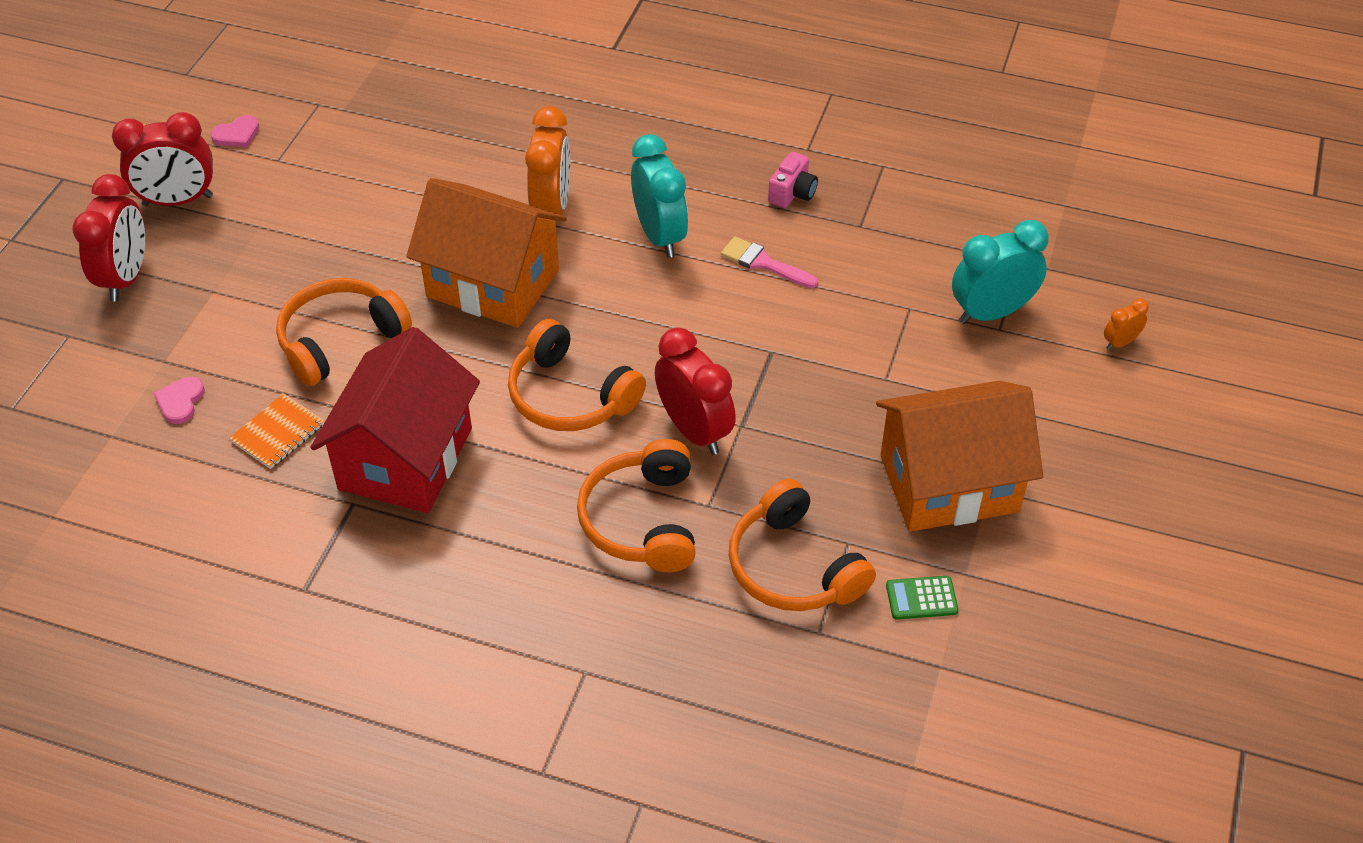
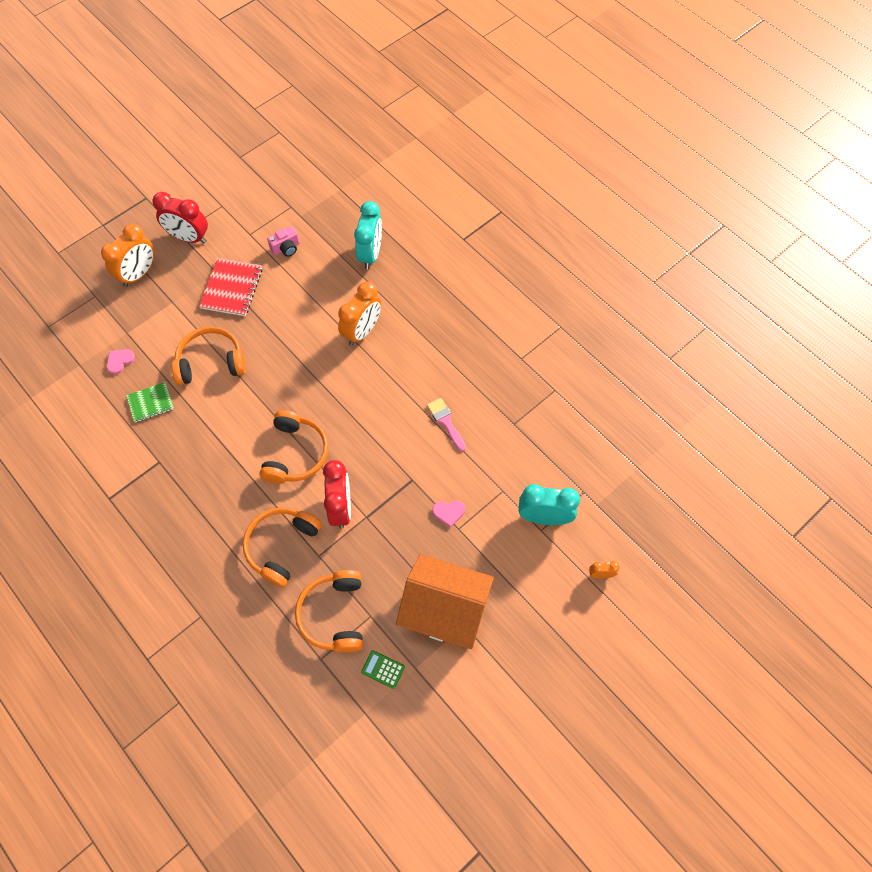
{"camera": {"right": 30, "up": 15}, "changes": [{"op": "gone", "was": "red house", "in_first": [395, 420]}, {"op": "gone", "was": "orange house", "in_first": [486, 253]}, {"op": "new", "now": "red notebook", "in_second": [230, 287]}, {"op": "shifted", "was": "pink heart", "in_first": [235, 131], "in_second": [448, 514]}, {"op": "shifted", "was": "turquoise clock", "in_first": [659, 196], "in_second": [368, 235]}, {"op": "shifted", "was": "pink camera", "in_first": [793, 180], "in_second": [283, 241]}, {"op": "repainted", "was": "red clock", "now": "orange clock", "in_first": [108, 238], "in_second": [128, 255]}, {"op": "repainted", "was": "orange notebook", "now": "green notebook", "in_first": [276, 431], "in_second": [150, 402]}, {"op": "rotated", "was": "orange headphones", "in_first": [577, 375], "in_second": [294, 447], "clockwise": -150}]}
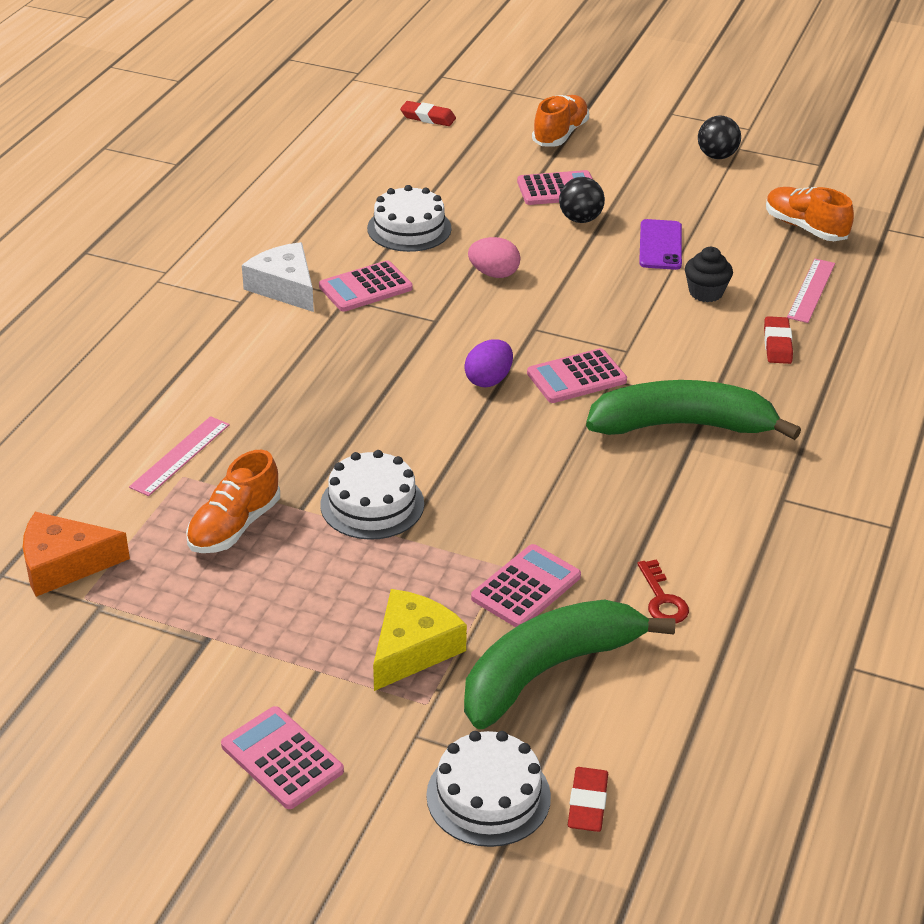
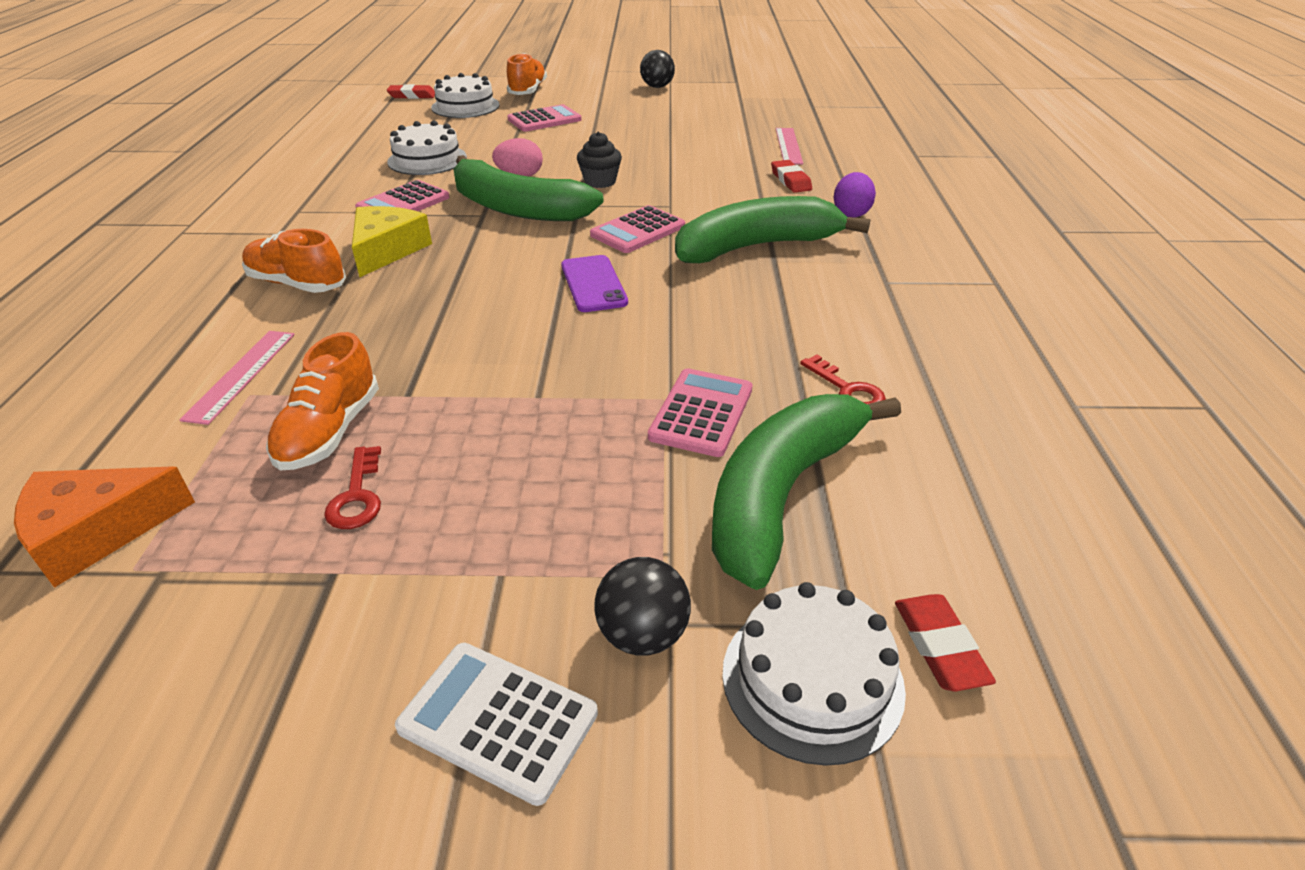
{"camera": {"right": -20, "up": 0}, "changes": [{"op": "gone", "was": "white cheese", "in_first": [278, 277]}, {"op": "new", "now": "red key", "in_second": [352, 487]}, {"op": "new", "now": "green banana", "in_second": [528, 188]}, {"op": "shifted", "was": "white cake", "in_first": [372, 495], "in_second": [465, 95]}, {"op": "shifted", "was": "yellow cheese", "in_first": [420, 640], "in_second": [392, 241]}, {"op": "shifted", "was": "purple egg", "in_first": [488, 363], "in_second": [854, 195]}, {"op": "shifted", "was": "black ball", "in_first": [582, 200], "in_second": [642, 606]}, {"op": "shifted", "was": "purple phone", "in_first": [660, 244], "in_second": [594, 283]}, {"op": "shifted", "was": "black cupcake", "in_first": [709, 274], "in_second": [599, 160]}, {"op": "shifted", "was": "orange shoe", "in_first": [810, 214], "in_second": [294, 261]}, {"op": "repainted", "was": "pink calculator", "now": "white calculator", "in_first": [282, 757], "in_second": [496, 724]}]}
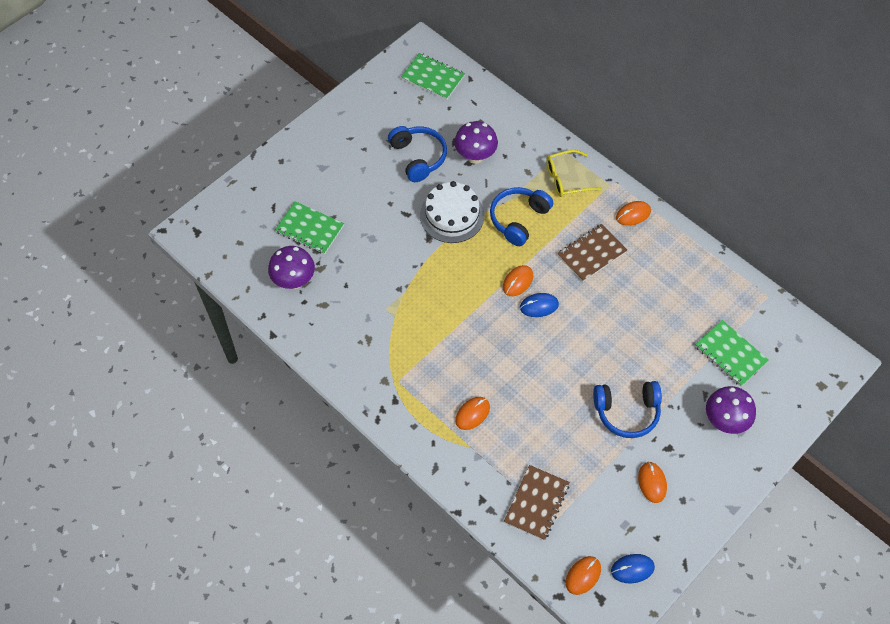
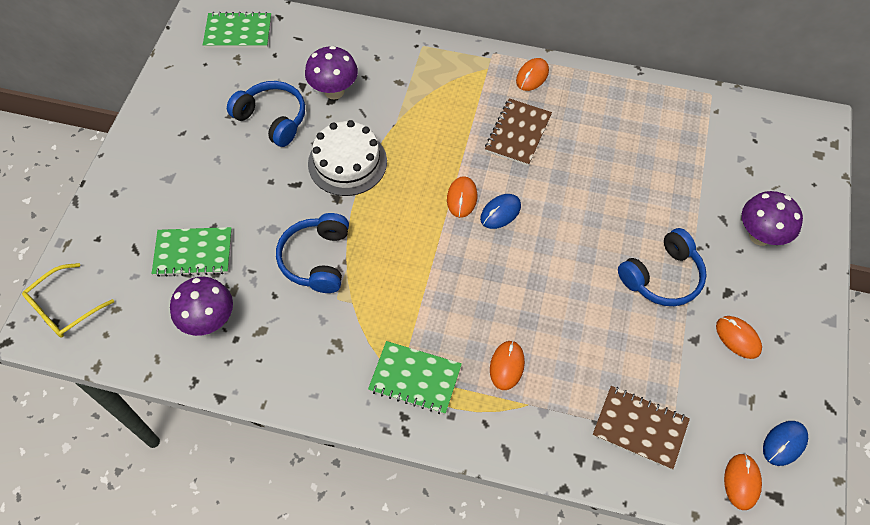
{"camera": {"right": -30, "up": 0}, "changes": [{"op": "shifted", "was": "blue headphones", "in_first": [521, 216], "in_second": [312, 253]}, {"op": "shifted", "was": "yellow glasses", "in_first": [574, 173], "in_second": [68, 300]}, {"op": "shifted", "was": "green notebook", "in_first": [732, 353], "in_second": [415, 377]}, {"op": "rotated", "was": "brown notebook", "in_first": [537, 502], "in_second": [641, 428], "clockwise": -60}]}
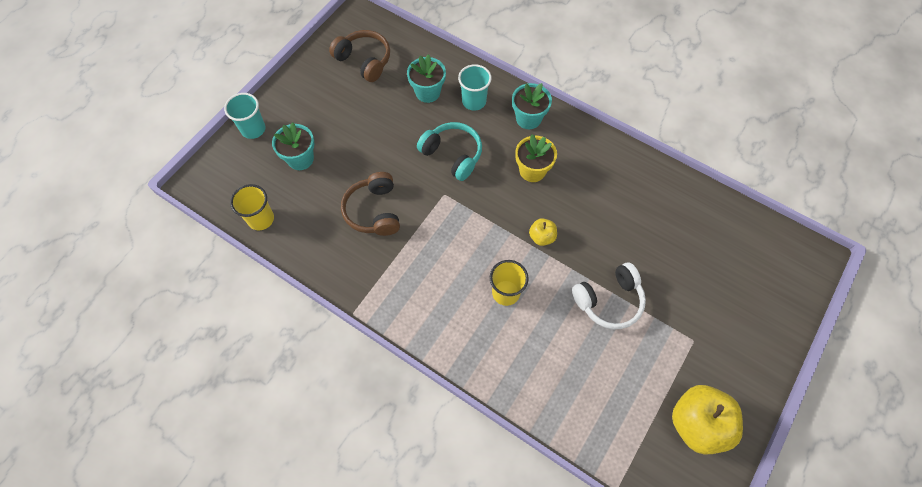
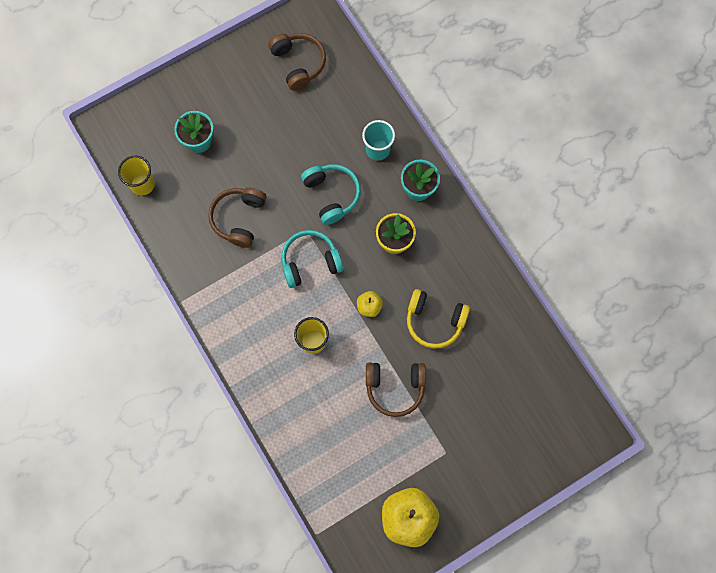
{"camera": {"right": 25, "up": 10}, "changes": [{"op": "gone", "was": "turquoise cup", "in_first": [245, 116]}, {"op": "gone", "was": "turquoise flower pot", "in_first": [426, 78]}, {"op": "new", "now": "turquoise headphones", "in_second": [312, 259]}, {"op": "new", "now": "yellow headphones", "in_second": [438, 319]}, {"op": "repainted", "was": "white headphones", "now": "brown headphones", "in_first": [609, 296], "in_second": [396, 390]}]}
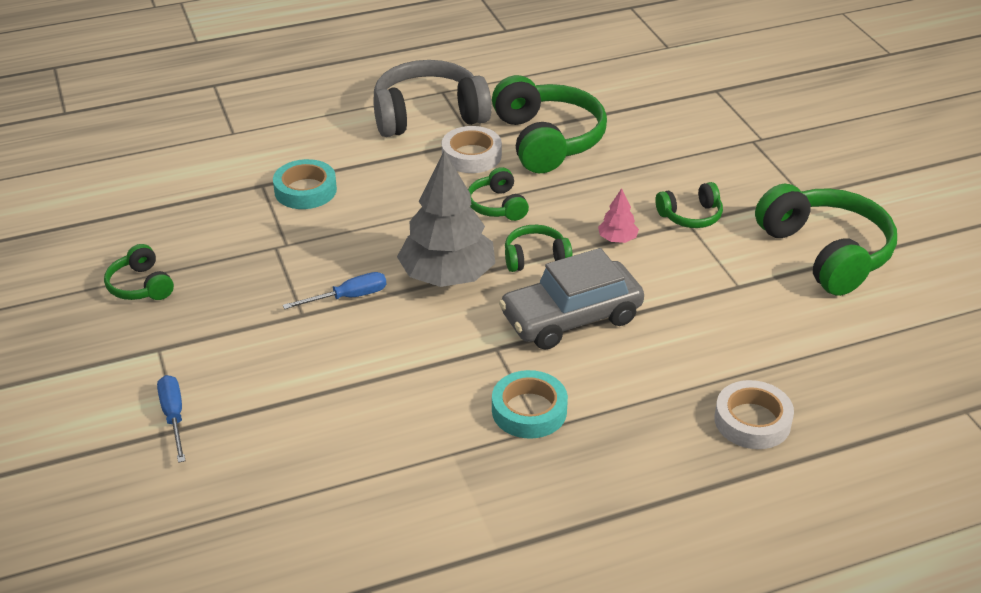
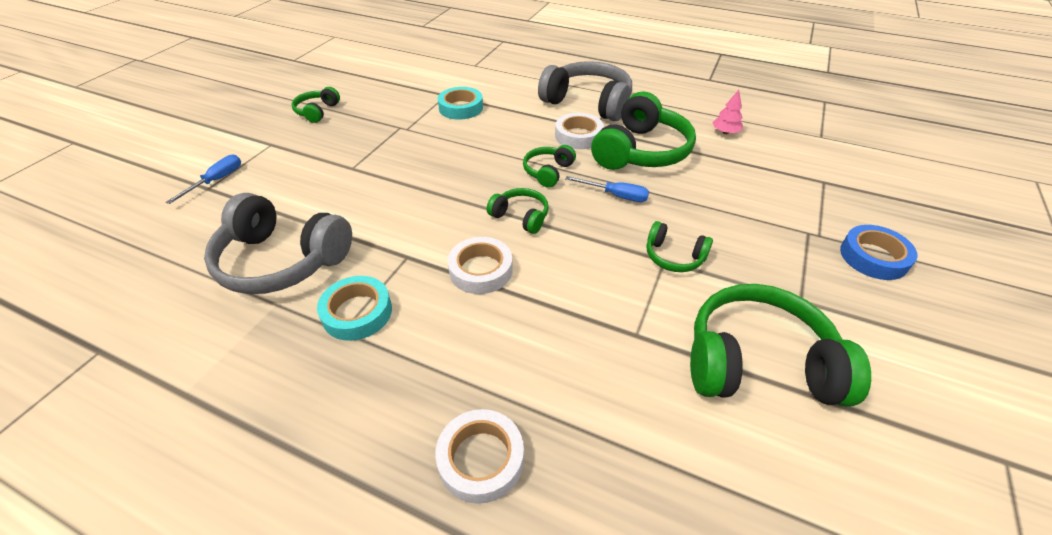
{"camera": {"right": 45, "up": 5}, "changes": [{"op": "gone", "was": "grey tree", "in_first": [446, 219]}, {"op": "new", "now": "grey headphones", "in_second": [278, 243]}, {"op": "new", "now": "blue tape", "in_second": [879, 252]}, {"op": "shifted", "was": "blue screwdriver", "in_first": [334, 290], "in_second": [607, 189]}, {"op": "shifted", "was": "pink tree", "in_first": [618, 215], "in_second": [727, 112]}, {"op": "swapped", "was": "grey car", "now": "white tape", "in_first": [571, 299], "in_second": [480, 265]}, {"op": "rotated", "was": "green headphones", "in_first": [826, 240], "in_second": [780, 345], "clockwise": -105}]}
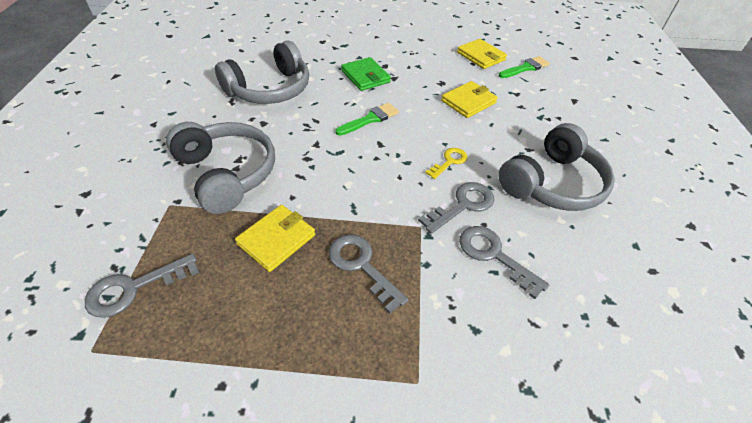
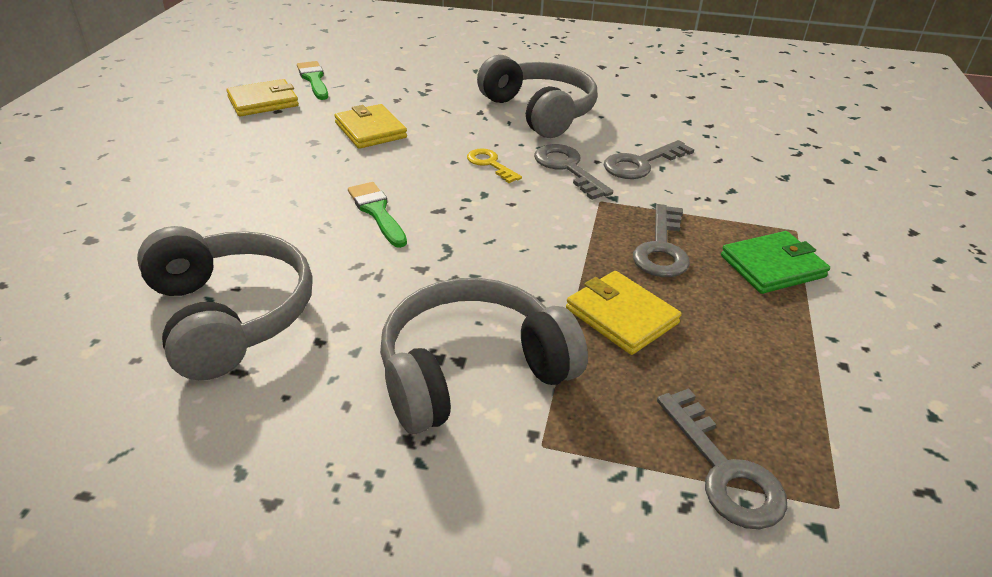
{"camera": {"right": -80, "up": -10}, "changes": [{"op": "shifted", "was": "green wallet", "in_first": [366, 74], "in_second": [775, 262]}, {"op": "rotated", "was": "grey key", "in_first": [369, 274], "in_second": [661, 240], "clockwise": -45}]}
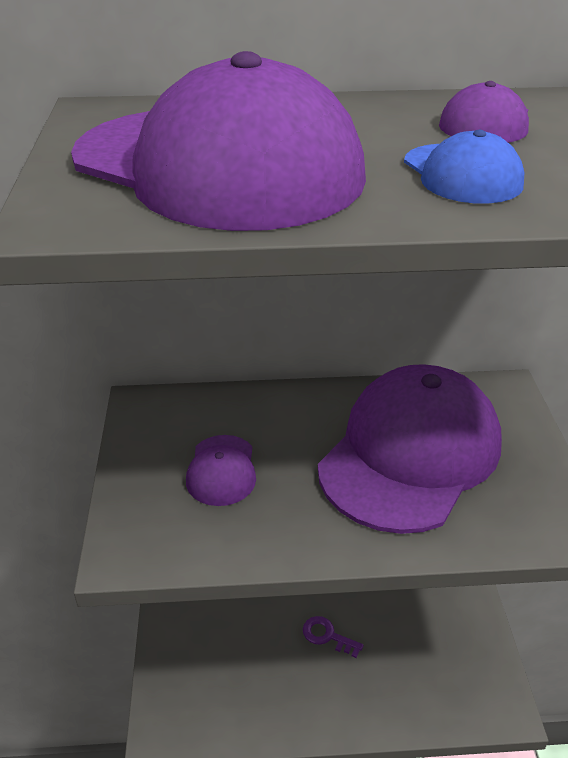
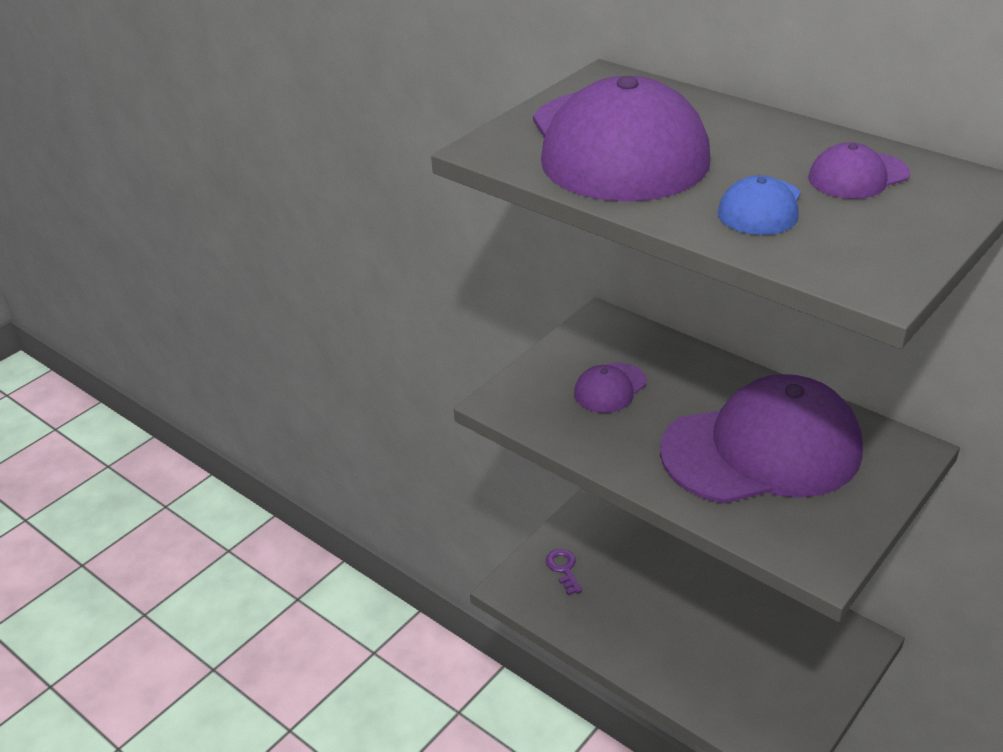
{"camera": {"right": 45, "up": 0}, "changes": [{"op": "shifted", "was": "purple key", "in_first": [333, 637], "in_second": [564, 572]}]}
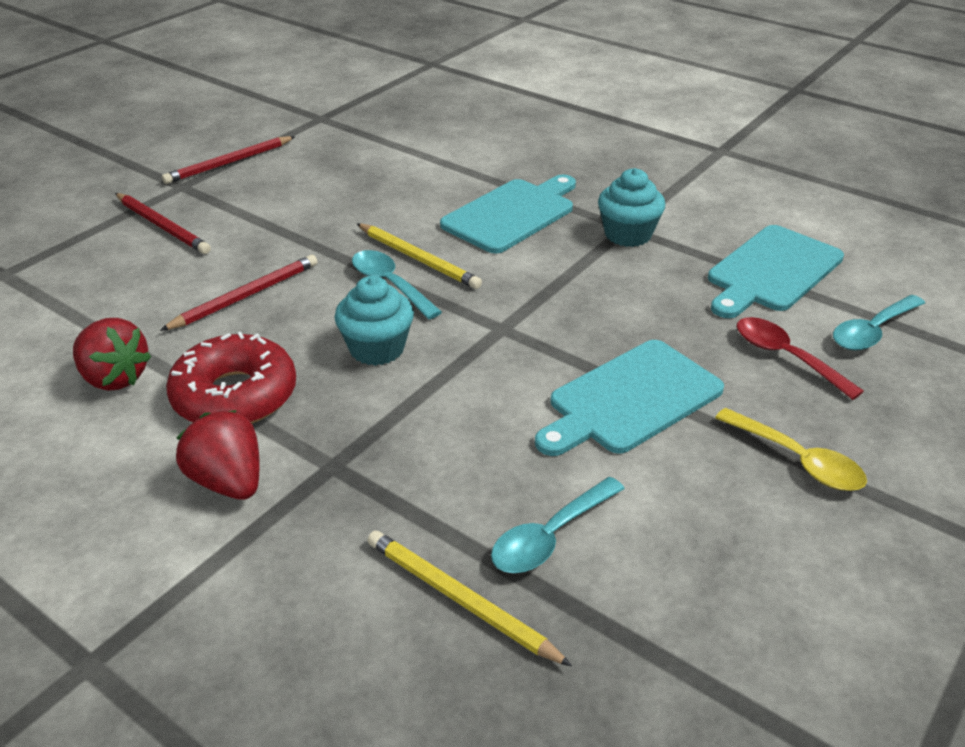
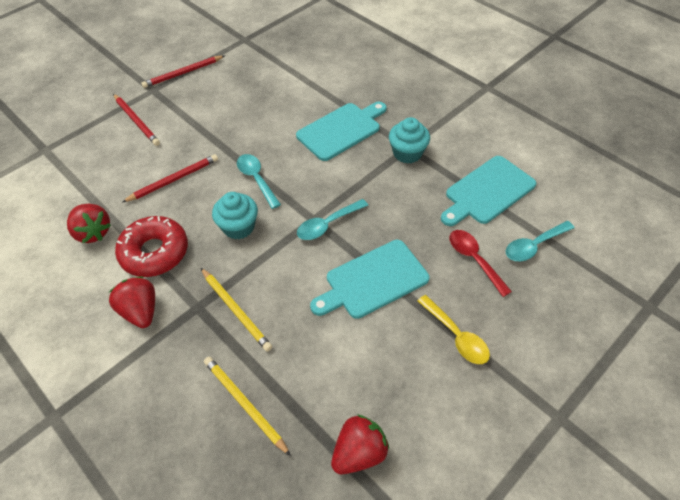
{"camera": {"right": 10, "up": 15}, "changes": [{"op": "new", "now": "red strawberry", "in_second": [360, 444]}, {"op": "shifted", "was": "yellow pencil", "in_first": [419, 256], "in_second": [236, 309]}, {"op": "shifted", "was": "turquoise spoon", "in_first": [558, 525], "in_second": [332, 219]}]}
